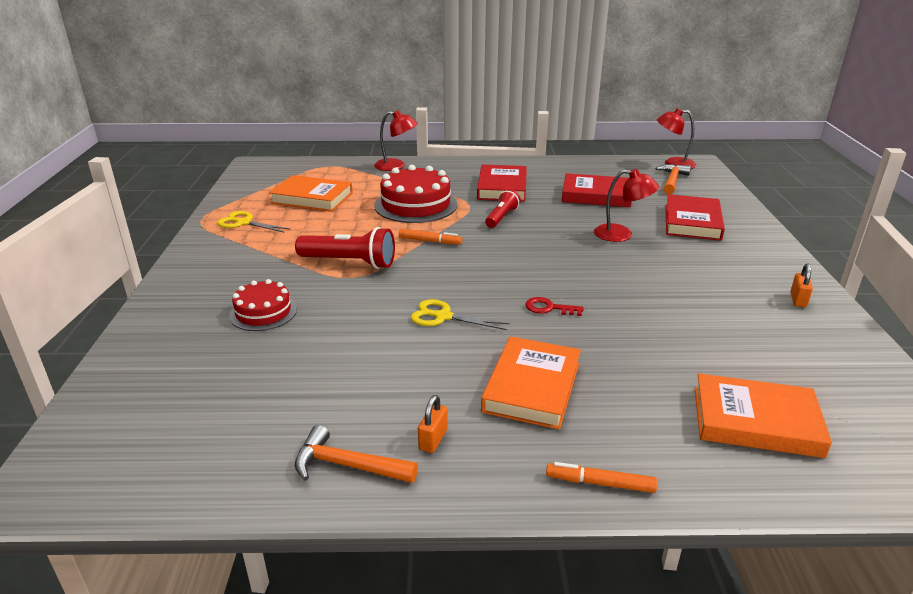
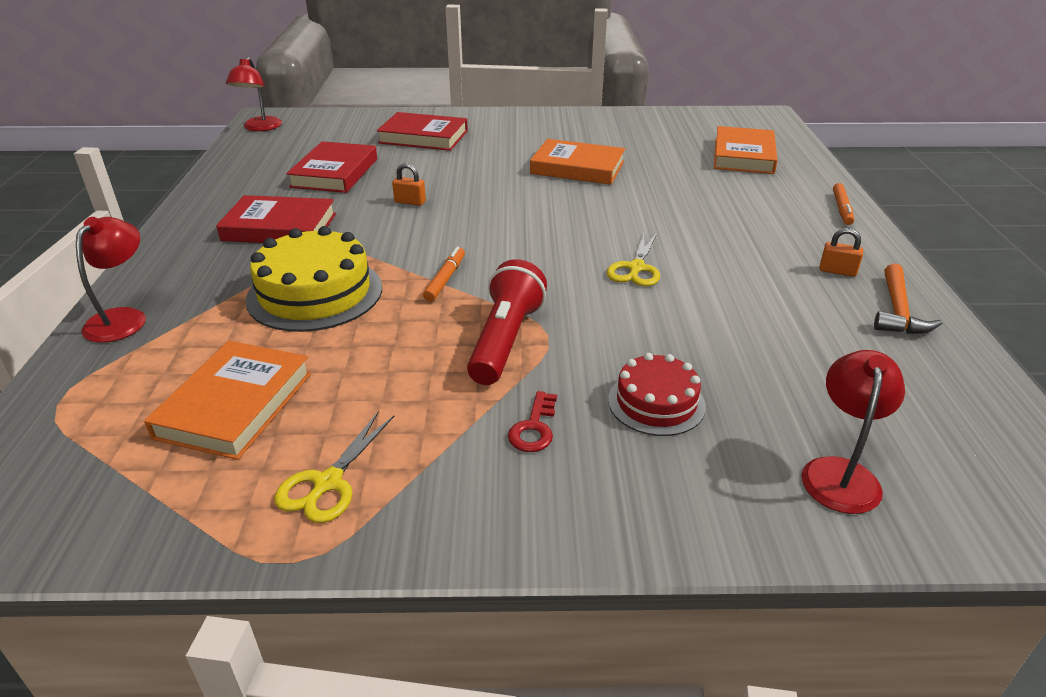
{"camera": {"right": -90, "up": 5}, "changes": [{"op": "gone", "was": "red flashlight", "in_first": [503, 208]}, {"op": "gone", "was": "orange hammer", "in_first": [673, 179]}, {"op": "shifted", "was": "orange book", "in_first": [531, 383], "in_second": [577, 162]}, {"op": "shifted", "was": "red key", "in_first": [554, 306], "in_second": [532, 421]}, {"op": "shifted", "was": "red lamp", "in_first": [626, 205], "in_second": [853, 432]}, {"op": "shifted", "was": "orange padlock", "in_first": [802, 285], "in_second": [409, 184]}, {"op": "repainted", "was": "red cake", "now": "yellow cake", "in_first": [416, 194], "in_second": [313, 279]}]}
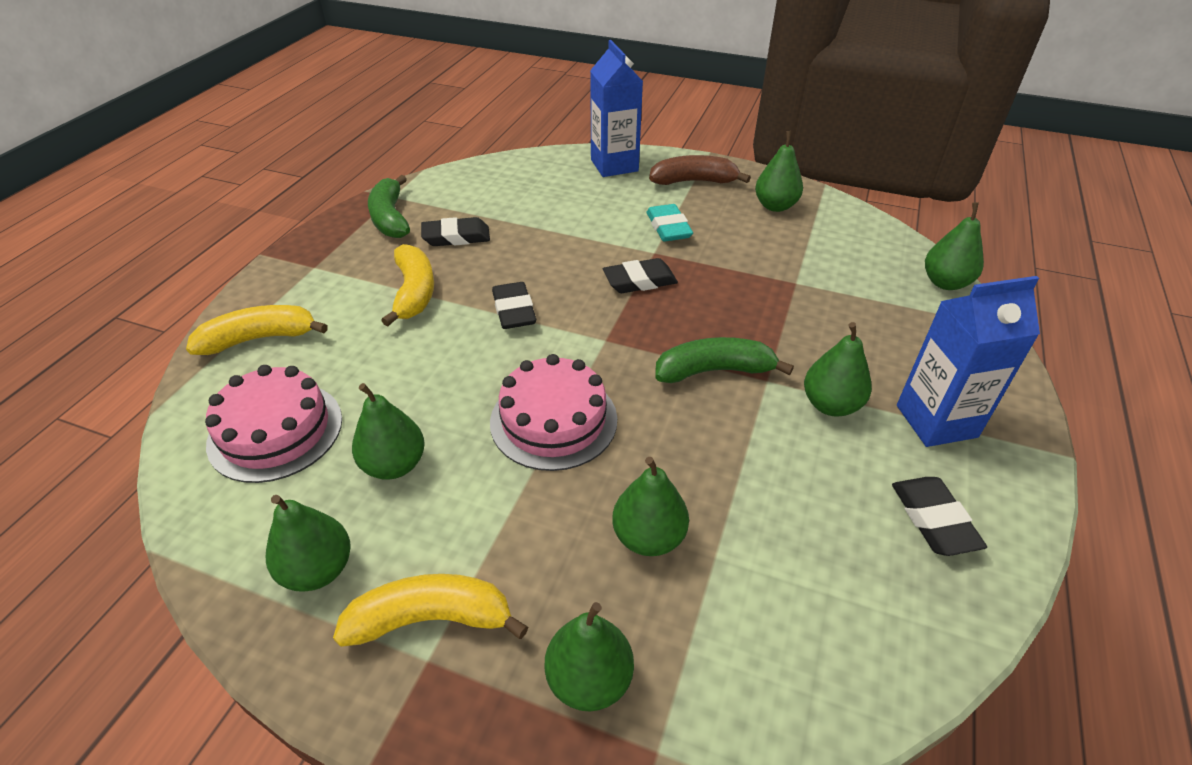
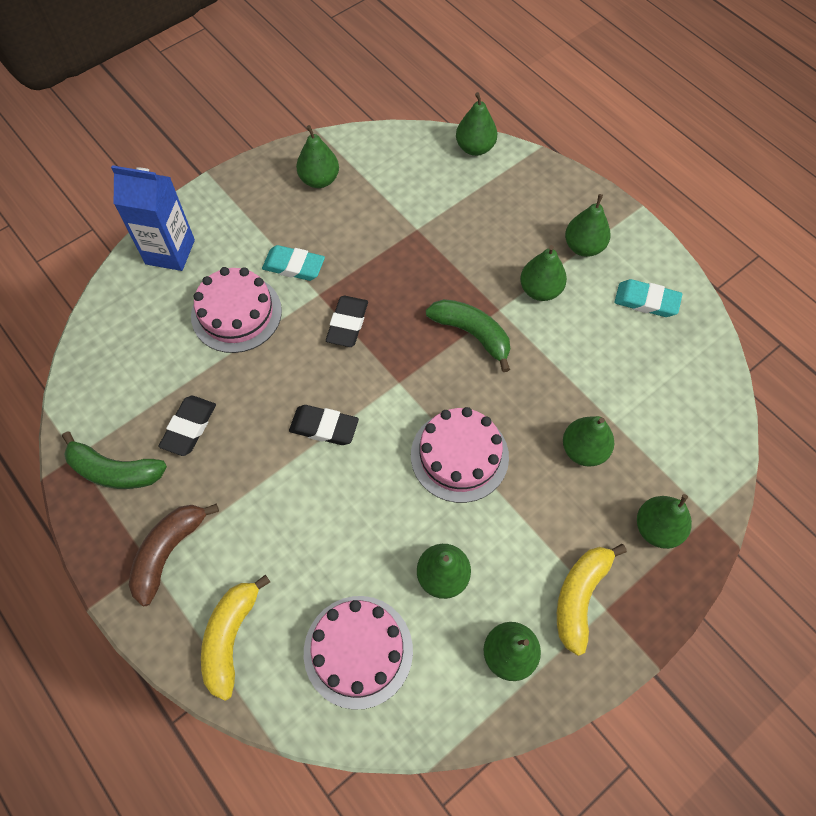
{"camera": {"right": -60, "up": 20}, "changes": [{"op": "gone", "was": "yellow banana", "in_first": [407, 285]}, {"op": "new", "now": "pink cake", "in_second": [236, 310]}, {"op": "shifted", "was": "brown banana", "in_first": [700, 170], "in_second": [174, 554]}, {"op": "swapped", "was": "blue carton", "now": "green pear", "in_first": [968, 361], "in_second": [588, 225]}, {"op": "repainted", "was": "black eraser", "now": "turquoise eraser", "in_first": [939, 516], "in_second": [648, 298]}, {"op": "rotated", "was": "green banana", "in_first": [724, 360], "in_second": [468, 335], "clockwise": 105}]}
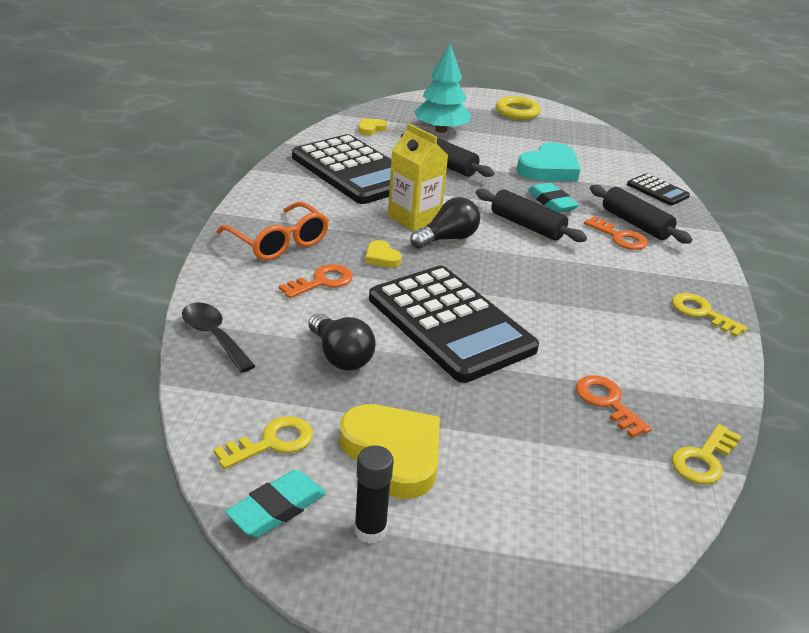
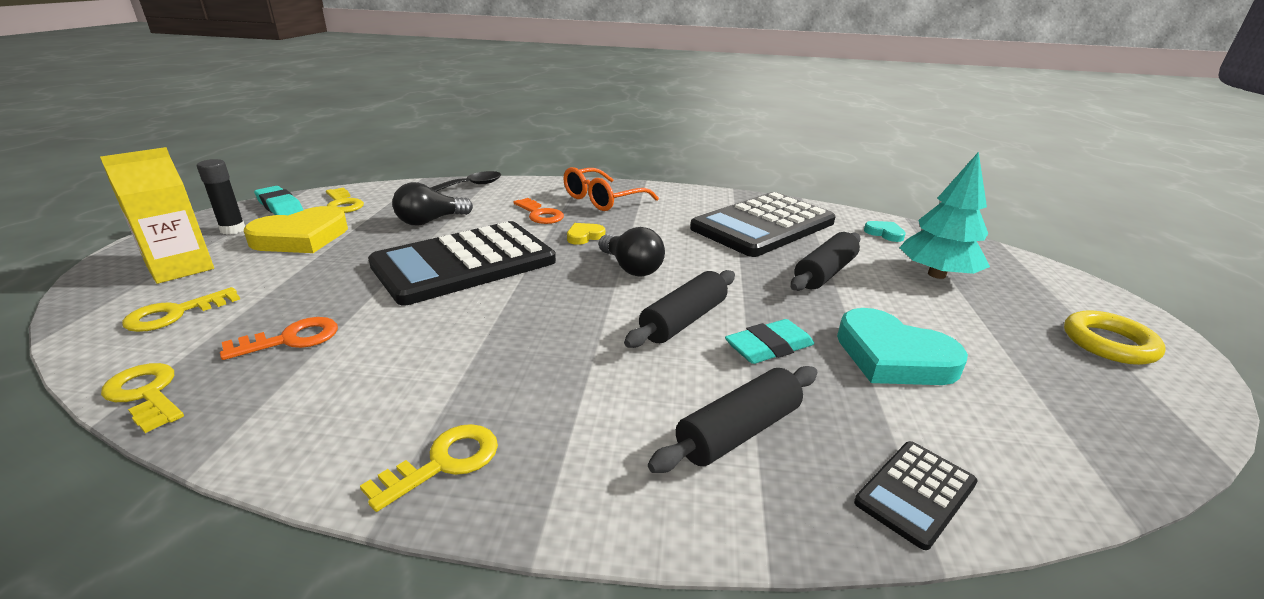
{"camera": {"right": 90, "up": -5}, "changes": [{"op": "gone", "was": "orange key", "in_first": [616, 233]}, {"op": "new", "now": "yellow key", "in_second": [181, 309]}, {"op": "shifted", "was": "yellow carton", "in_first": [418, 177], "in_second": [157, 215]}, {"op": "repainted", "was": "yellow heart", "now": "turquoise heart", "in_first": [372, 126], "in_second": [885, 231]}]}
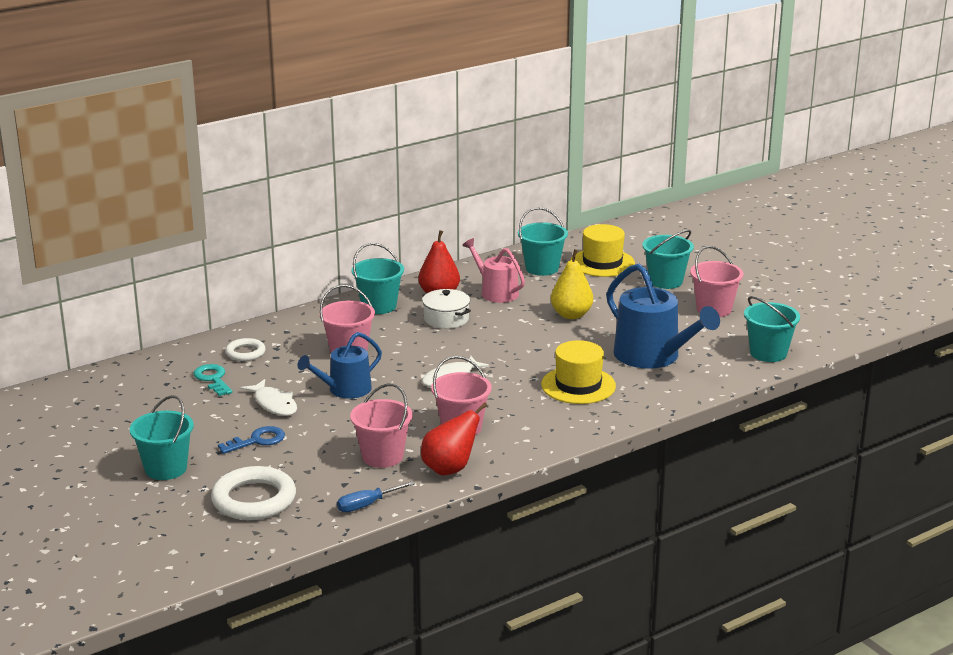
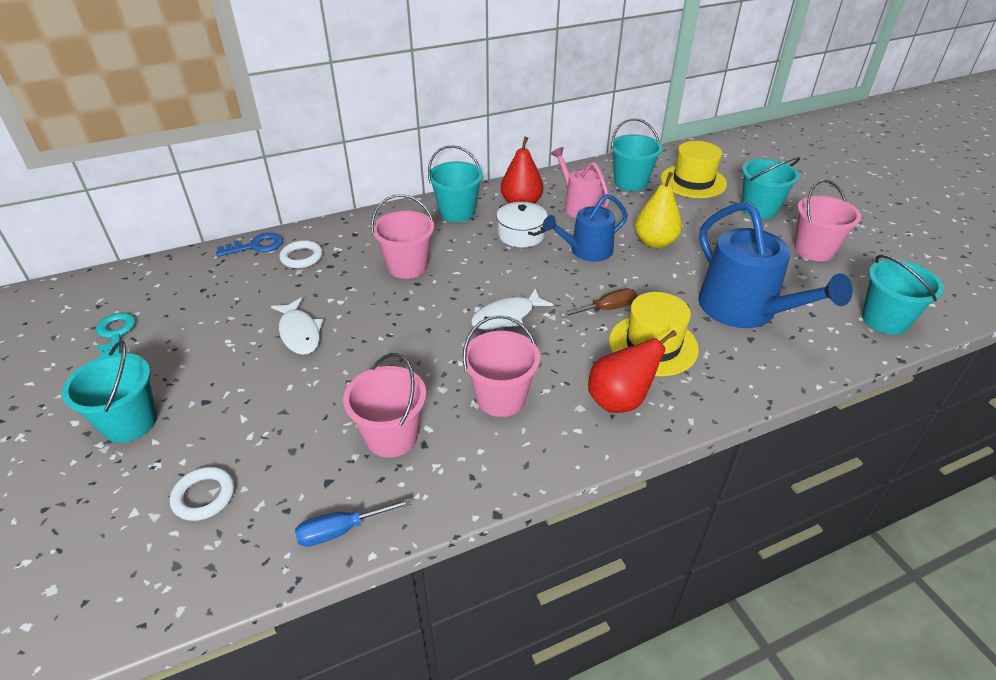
{"camera": {"right": 10, "up": 15}, "changes": [{"op": "new", "now": "brown screwdriver", "in_second": [598, 303]}, {"op": "shifted", "was": "turquoise key", "in_first": [213, 380], "in_second": [116, 334]}, {"op": "shifted", "was": "blue key", "in_first": [251, 440], "in_second": [249, 245]}, {"op": "shifted", "was": "blue watering can", "in_first": [339, 365], "in_second": [585, 228]}, {"op": "shifted", "was": "red pear", "in_first": [454, 439], "in_second": [632, 371]}, {"op": "scaled", "was": "white ring", "in_first": [253, 493], "in_second": [202, 494], "ratio": 0.55}]}
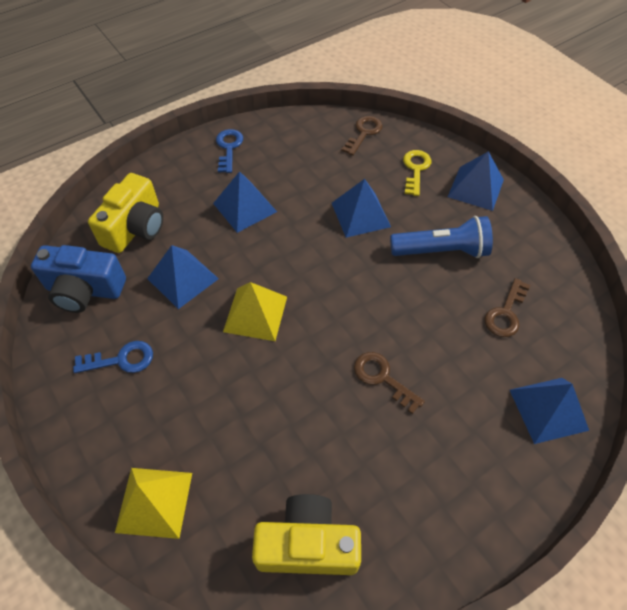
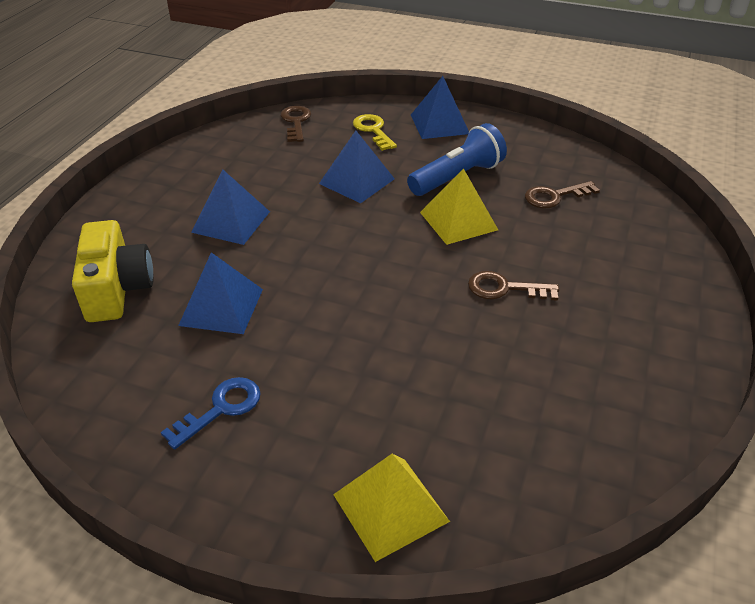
{"camera": {"right": -35, "up": -15}, "changes": [{"op": "gone", "was": "blue camera", "in_first": [78, 279]}, {"op": "gone", "was": "blue key", "in_first": [229, 151]}, {"op": "gone", "was": "yellow camera", "in_first": [306, 534]}, {"op": "gone", "was": "blue pyramid", "in_first": [549, 411]}, {"op": "shifted", "was": "yellow pyramid", "in_first": [255, 311], "in_second": [459, 206]}, {"op": "rotated", "was": "brown key", "in_first": [507, 307], "in_second": [562, 194], "clockwise": 75}]}
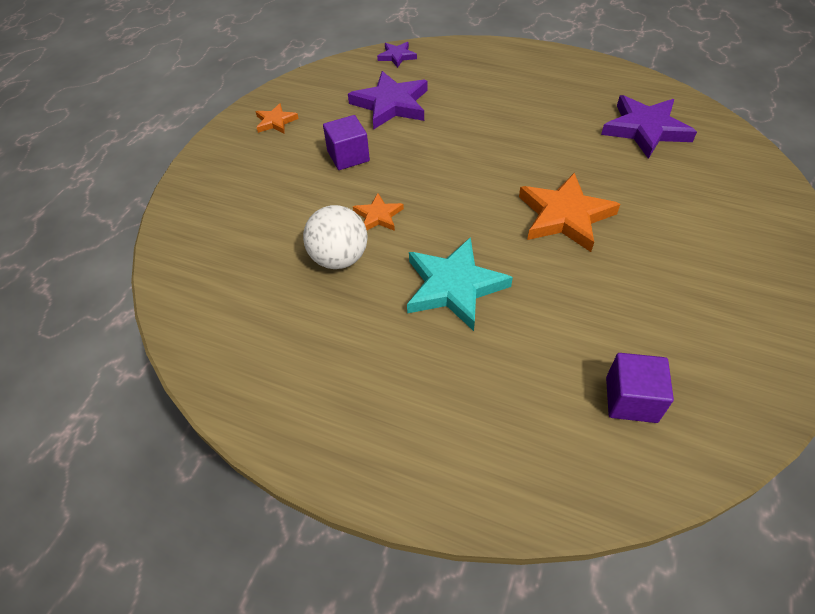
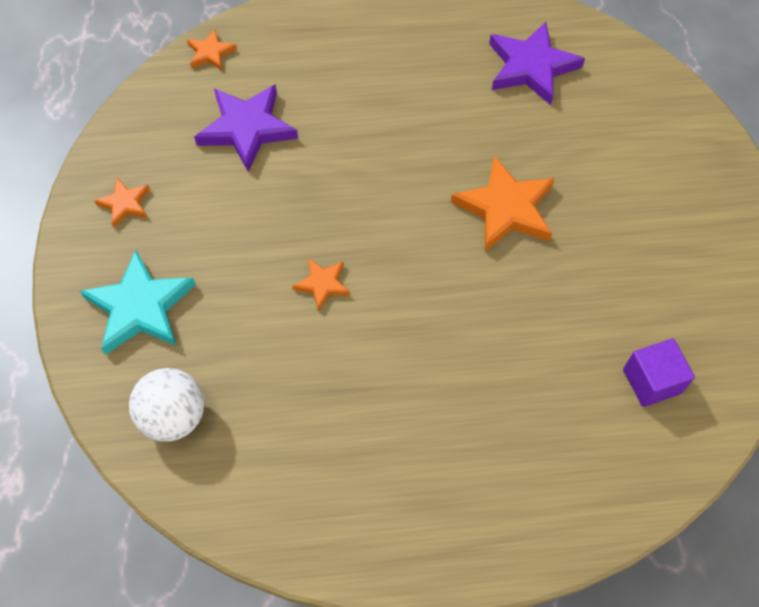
{"camera": {"right": -30, "up": 10}, "changes": [{"op": "gone", "was": "purple cube", "in_first": [346, 142]}, {"op": "shifted", "was": "white ball", "in_first": [335, 237], "in_second": [166, 405]}, {"op": "shifted", "was": "turquoise star", "in_first": [460, 284], "in_second": [138, 302]}, {"op": "repainted", "was": "purple star", "now": "orange star", "in_first": [397, 55], "in_second": [212, 50]}]}
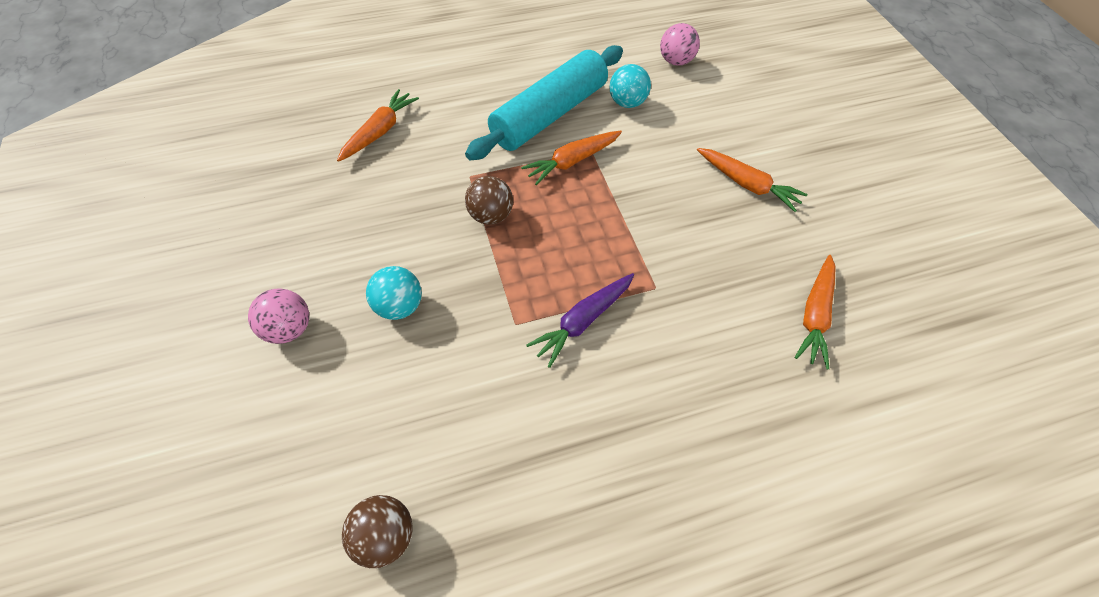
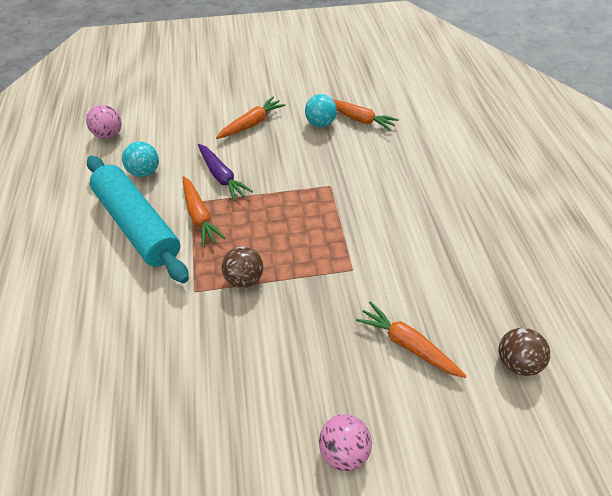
{"camera": {"right": -80, "up": -5}, "changes": [{"op": "shifted", "was": "orange carrot", "in_first": [378, 125], "in_second": [411, 339]}, {"op": "shifted", "was": "turquoise ball", "in_first": [394, 293], "in_second": [321, 110]}, {"op": "shifted", "was": "purple carrot", "in_first": [580, 320], "in_second": [225, 173]}]}
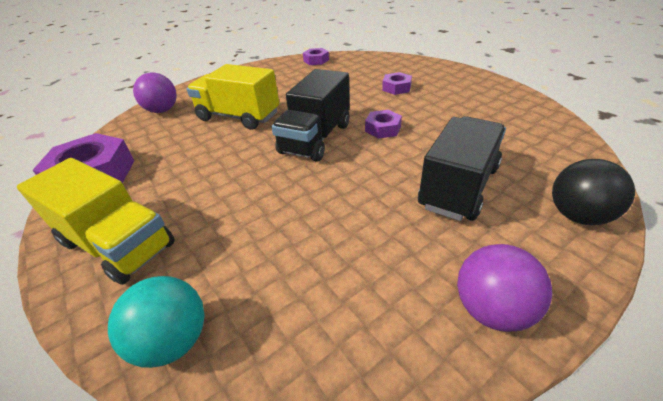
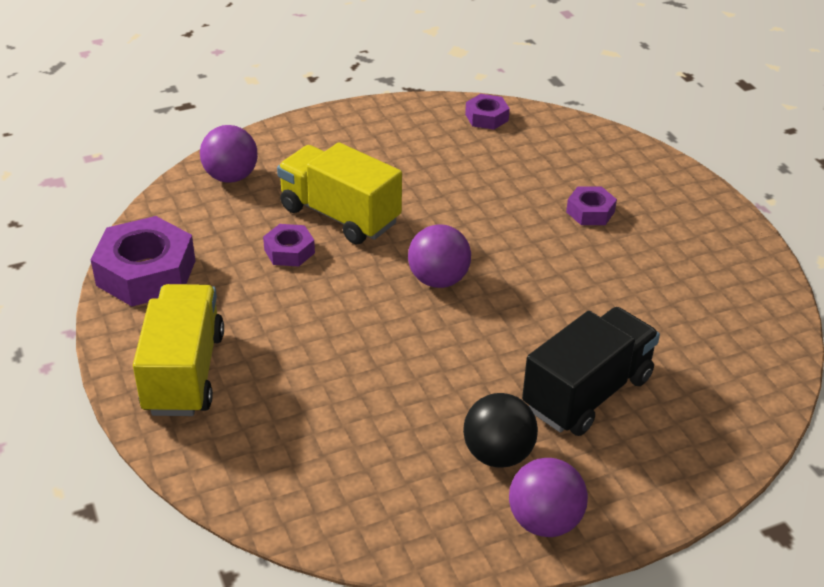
{"camera": {"right": 10, "up": 0}, "changes": [{"op": "gone", "was": "turquoise ball", "in_first": [156, 322]}, {"op": "shifted", "was": "purple nut", "in_first": [383, 124], "in_second": [289, 245]}, {"op": "shifted", "was": "black ball", "in_first": [593, 192], "in_second": [500, 430]}, {"op": "swapped", "was": "black truck", "now": "purple ball", "in_first": [310, 115], "in_second": [439, 256]}, {"op": "rotated", "was": "yellow truck", "in_first": [96, 221], "in_second": [178, 350], "clockwise": -135}]}
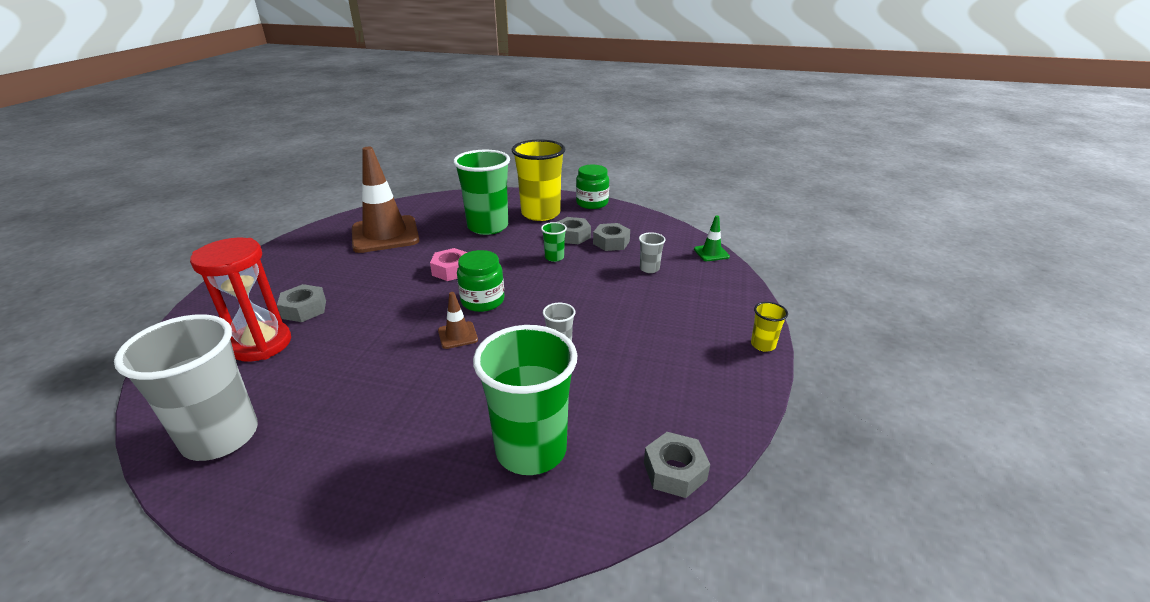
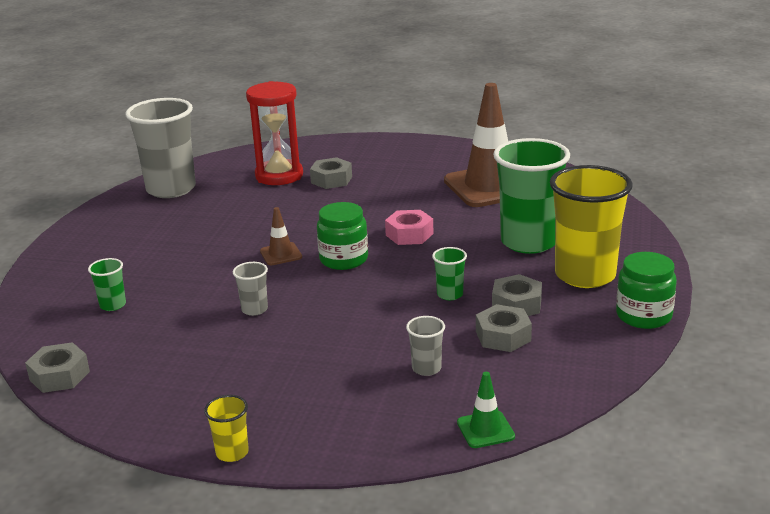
{"camera": {"right": 90, "up": -5}, "changes": [{"op": "scaled", "was": "green cup", "in_first": [525, 400], "in_second": [107, 284], "ratio": 0.43}]}
